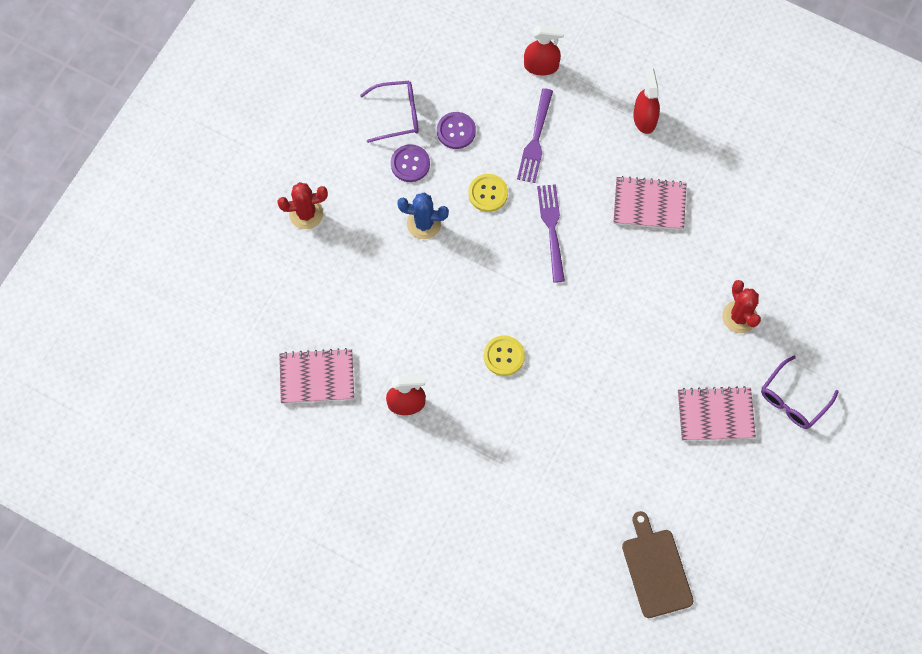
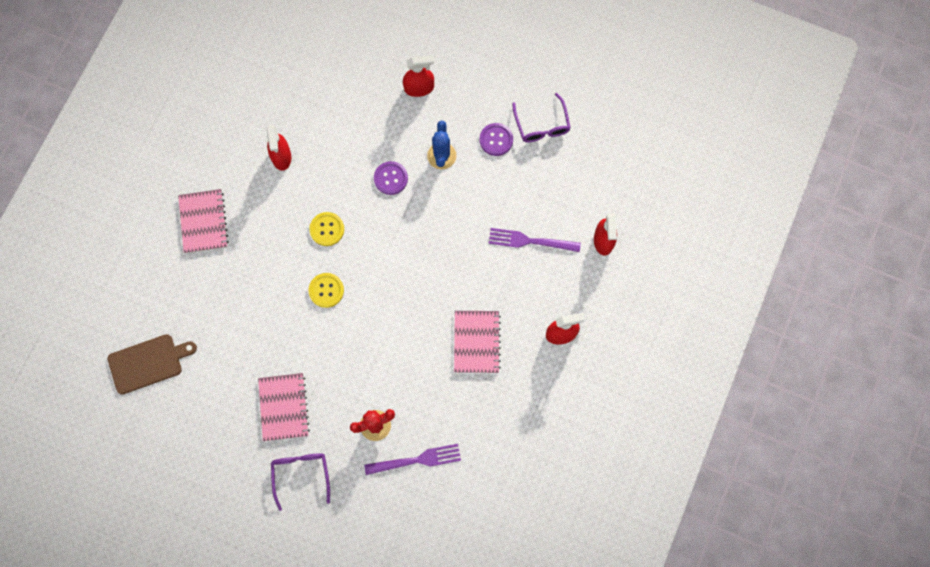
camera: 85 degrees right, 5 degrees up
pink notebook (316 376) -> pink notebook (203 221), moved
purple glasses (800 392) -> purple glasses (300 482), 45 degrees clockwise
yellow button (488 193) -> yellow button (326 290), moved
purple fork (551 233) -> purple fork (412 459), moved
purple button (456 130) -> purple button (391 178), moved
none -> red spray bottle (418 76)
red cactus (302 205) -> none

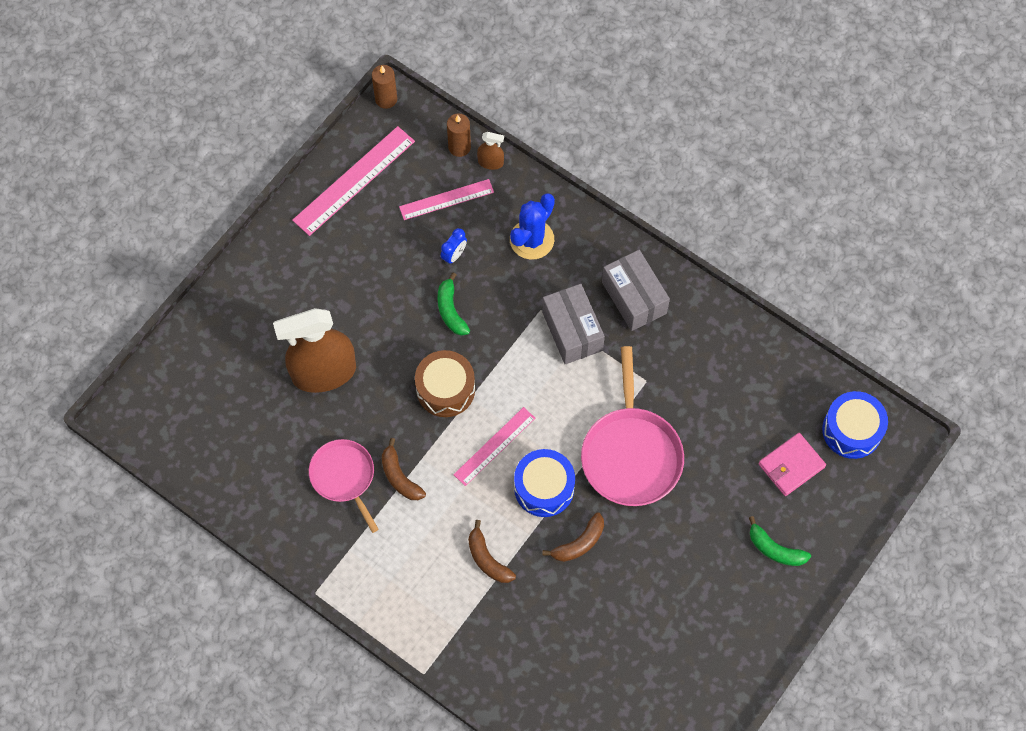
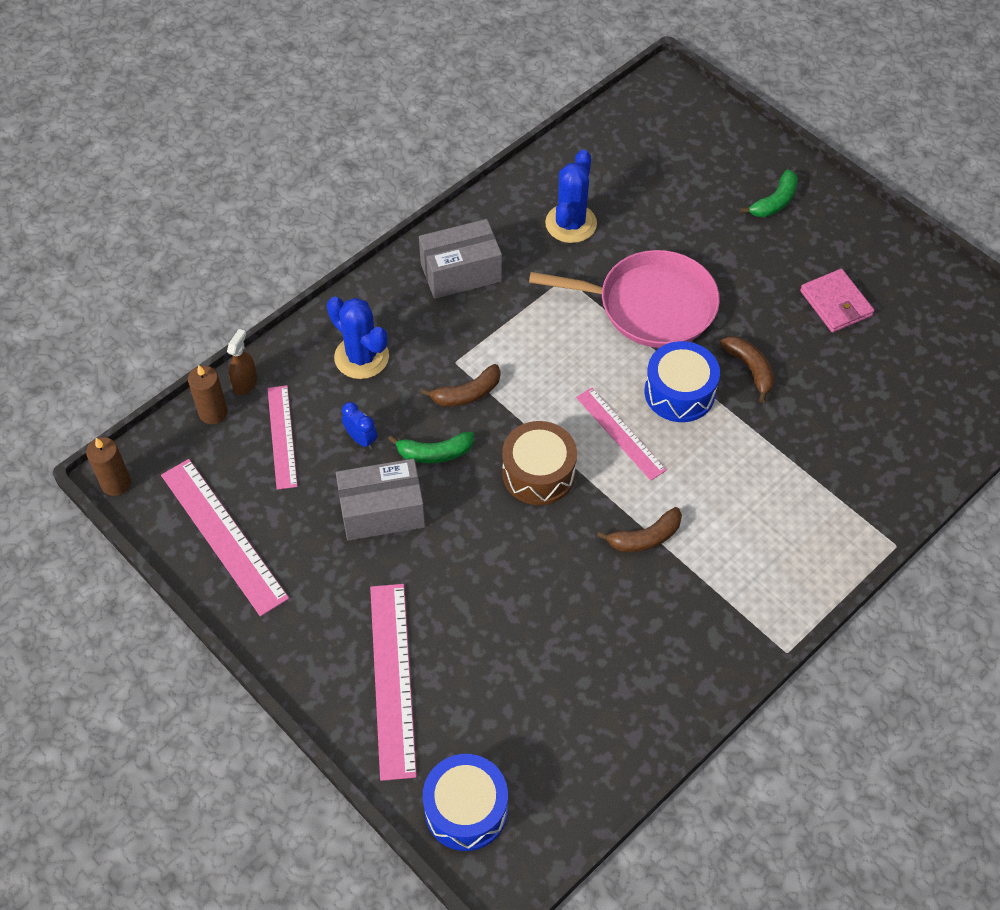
camera: 80 degrees left, 10 degrees down
grey box (573 324) -> grey box (380 500), moved
none -> pink ruler (393 682)
brown banana (492 551) -> brown banana (461 385), moved
blue drum (855 425) -> blue drum (465 802), moved
none -> blue cactus (571 196)
pink wallet (792 464) -> pink wallet (837 301), moved
brown spray bottle (314 350) -> none
pink pan (344 486) -> none

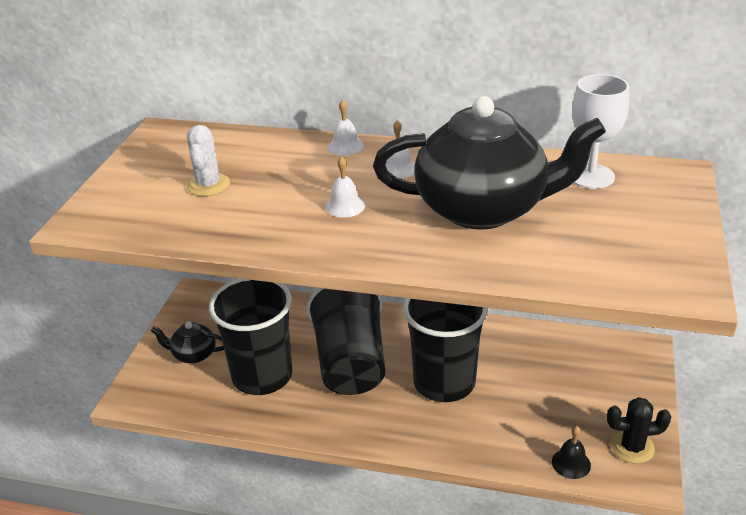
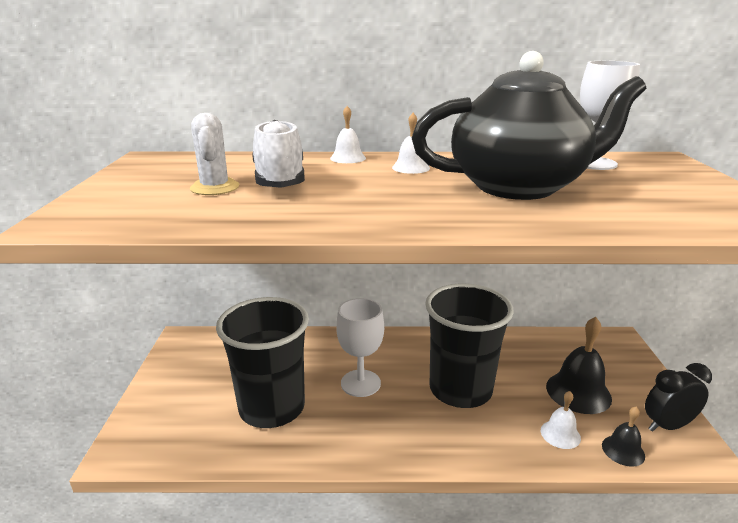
camera: 15 degrees left, 10 degrees down
none -> white shoe (278 154)
black cup (346 341) -> white goblet (360 347)
white bell (345 187) -> white bell (561 420), moved
none -> black bell (579 365)
black cactus (639 430) -> black clock (678 397)
black teapot (187 342) -> none

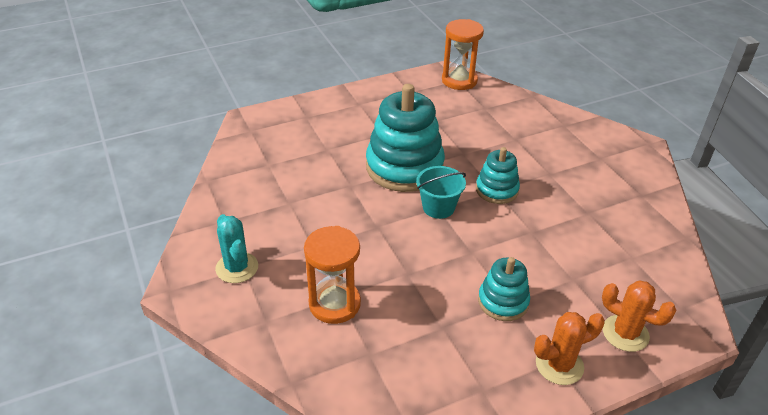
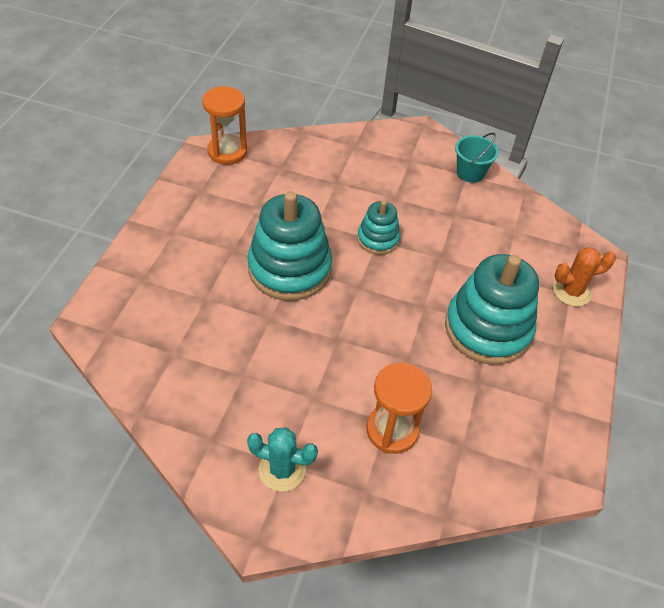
camera: 50 degrees left, 10 degrees up
turquoise stacking toy (504 289) -> turquoise stacking toy (492 309), x1.88
turquoise bucket (441 192) -> turquoise bucket (477 158), moved
orange cactus (569 348) -> none

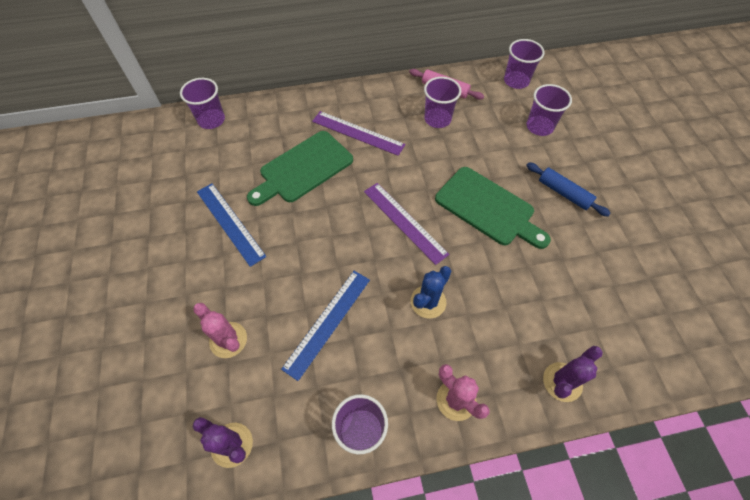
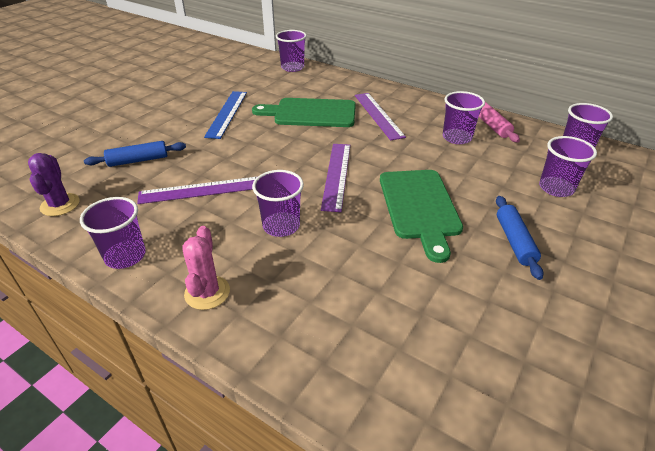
camera: 45 degrees right, 20 degrees down
pink cactus (220 330) -> blue rolling pin (135 154)
blue ruler (325 326) -> purple ruler (197 190)
blue cactus (431 292) -> purple cup (278 203)
purple cactus (573 374) -> none

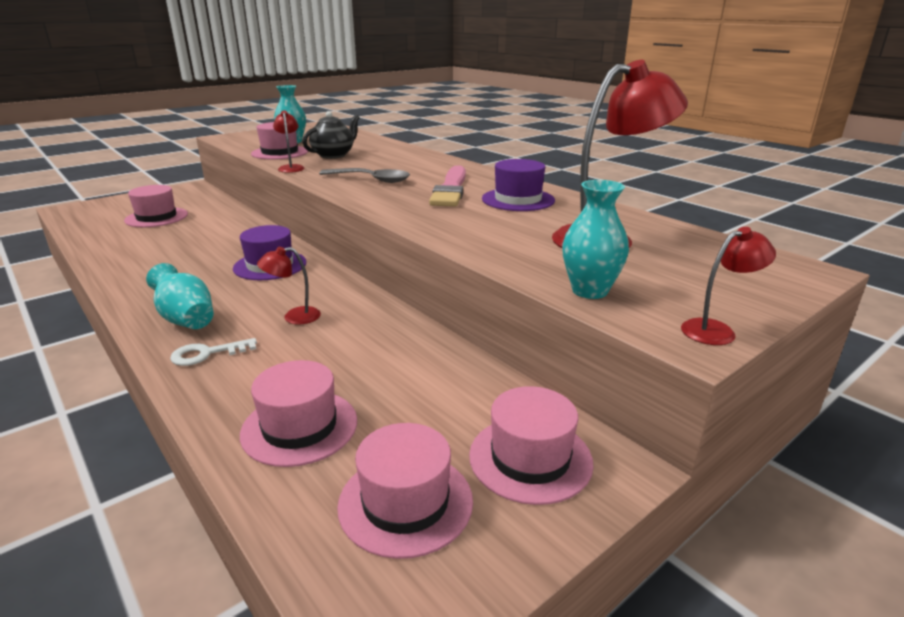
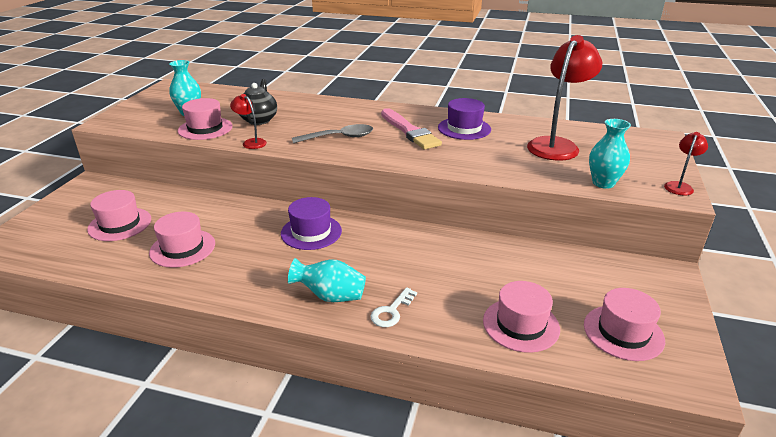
camera: 35 degrees left, 5 degrees up
pink hat (531 445) -> pink hat (182 240), moved
red lamp (289 286) -> none

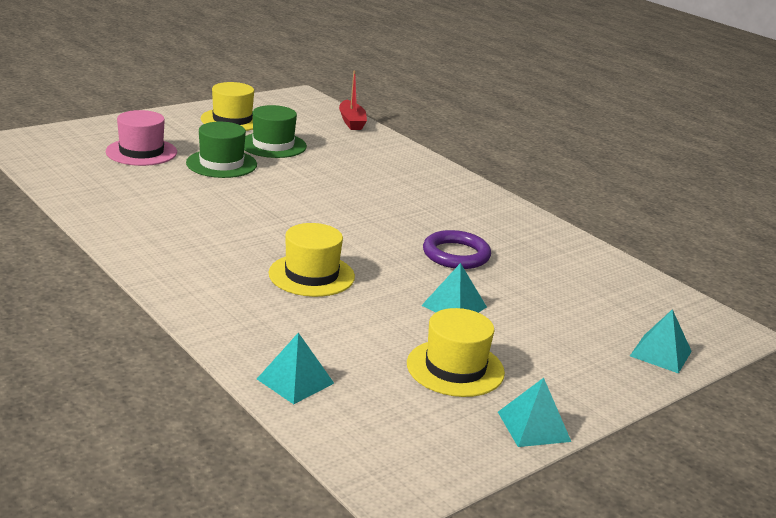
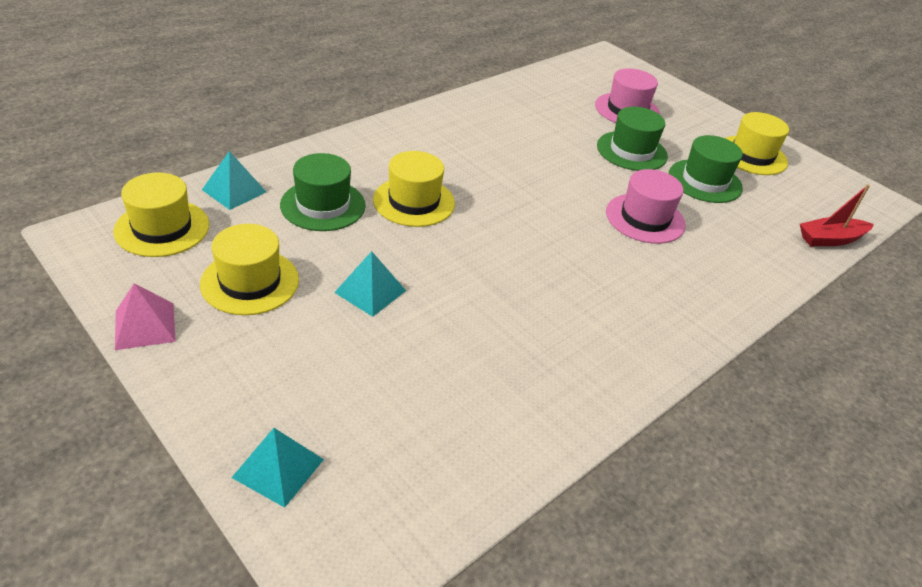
camera: 85 degrees right, 15 degrees up
none -> yellow hat (161 215)
turquoise pyramid (534 412) -> pink pyramid (145 316)
none -> green hat (323 192)
none -> pink hat (646 206)
purple ring (457 249) -> none

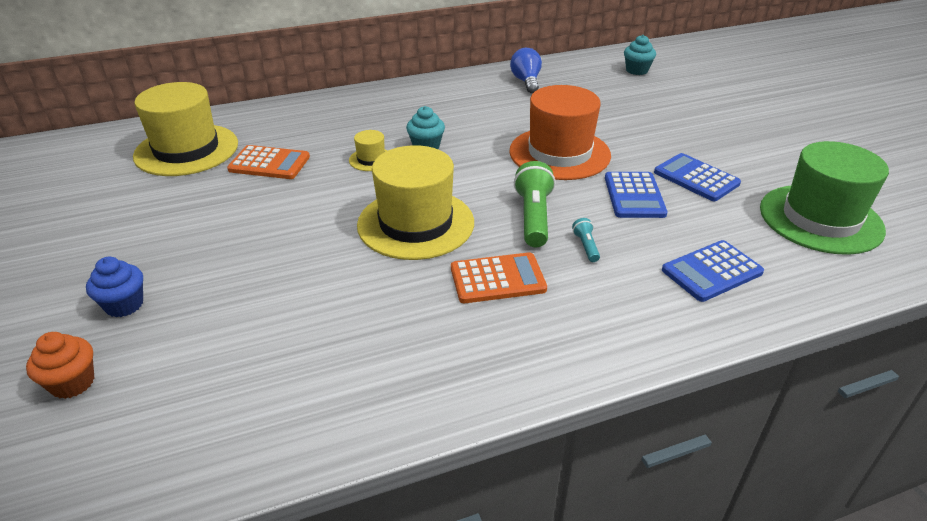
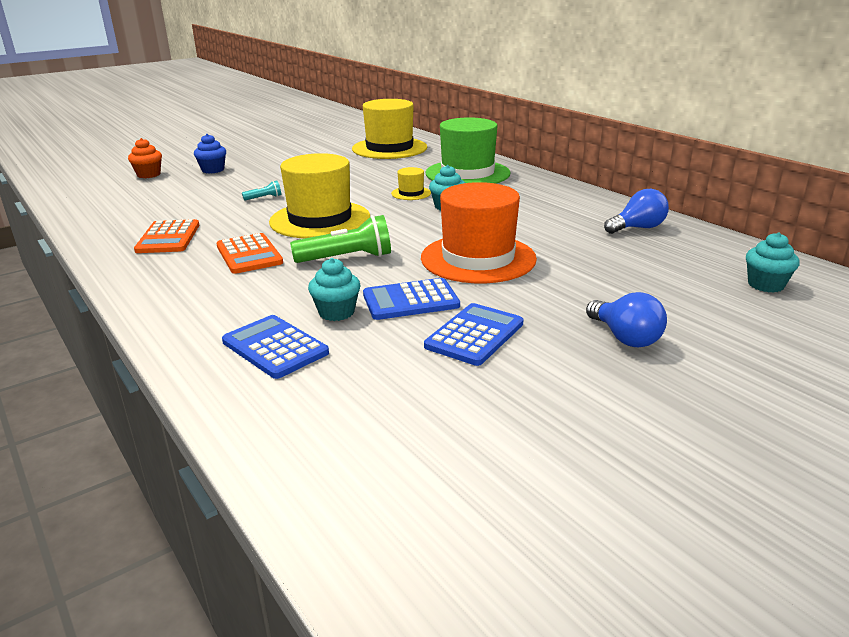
camera: 75 degrees right, 10 degrees down
orange calculator (268 162) -> orange calculator (166 236), moved
turquoise flashlight (586 240) -> turquoise flashlight (261 191), moved
none -> turquoise cupcake (334 289)
green hat (824 198) -> green hat (467 150), moved
none -> blue light bulb (626 320)

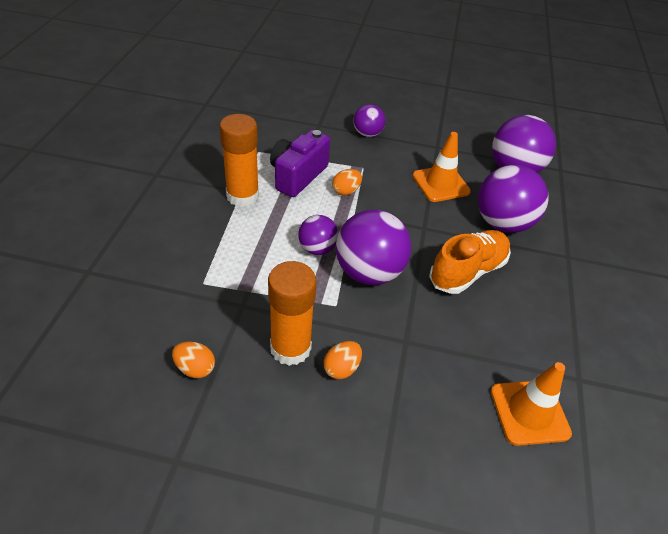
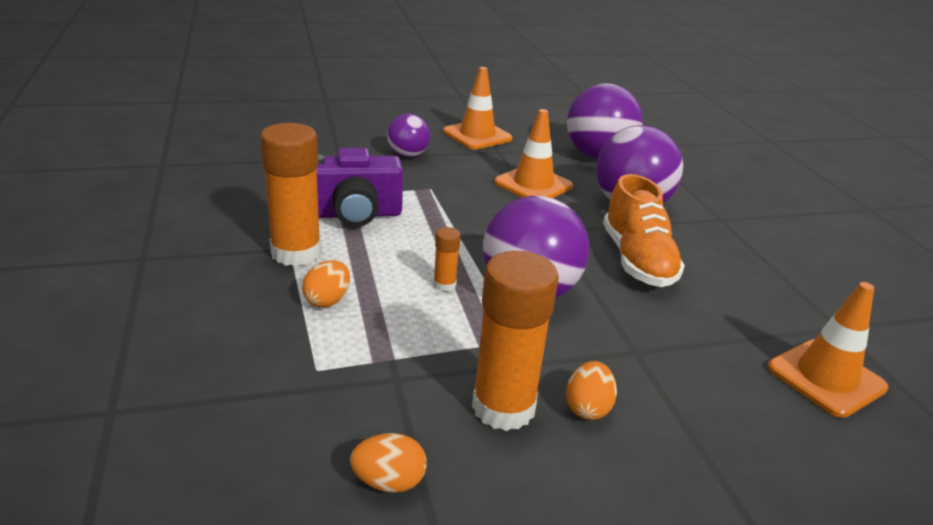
camera: 25 degrees left, 15 degrees down
orange egg (347 182) -> orange egg (326 284), moved
purple camera (300 163) -> purple camera (360 187), 105 degrees counterclockwise
purple ball (319 235) -> orange glue stick (447 259)
none -> orange traffic cone (477 108)
orange shoe (470 262) -> orange shoe (644 230), 150 degrees clockwise

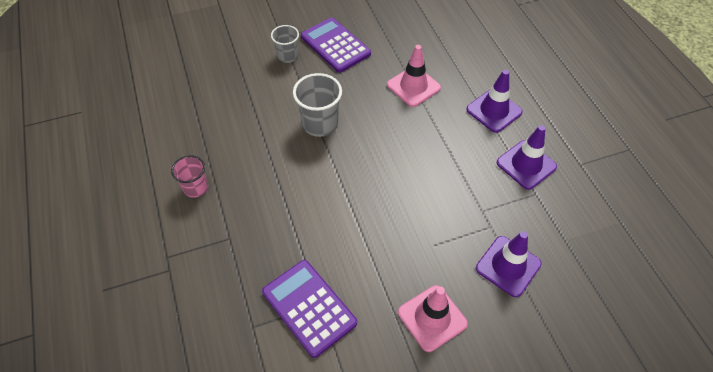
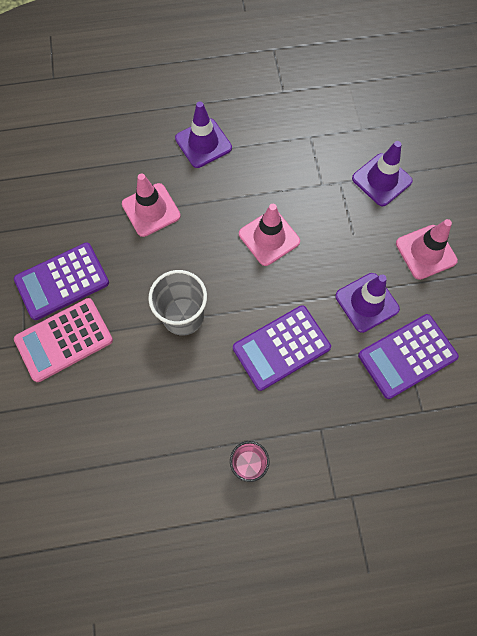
camera: 80 degrees left, 15 degrees up
grey cup (285 44) -> pink calculator (63 340)
none -> purple calculator (282 348)
none -> pink traffic cone (269 235)
purple traffic cone (527 157) -> purple traffic cone (367 303), moved

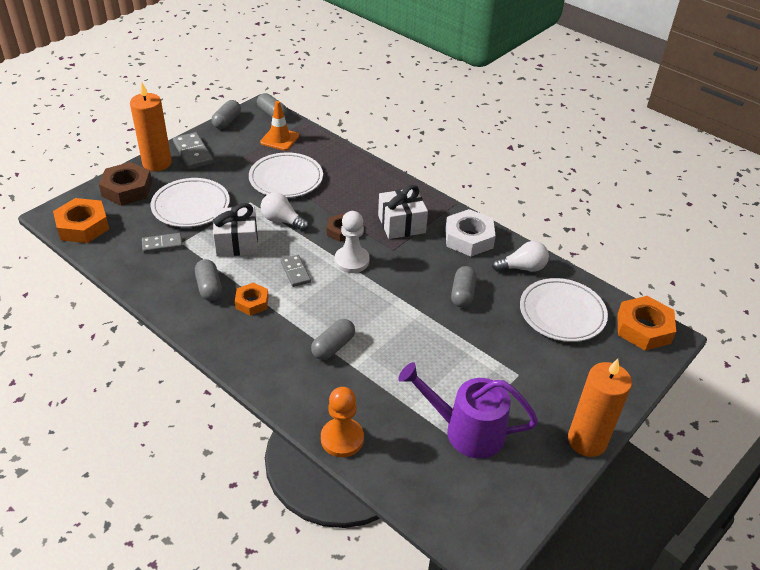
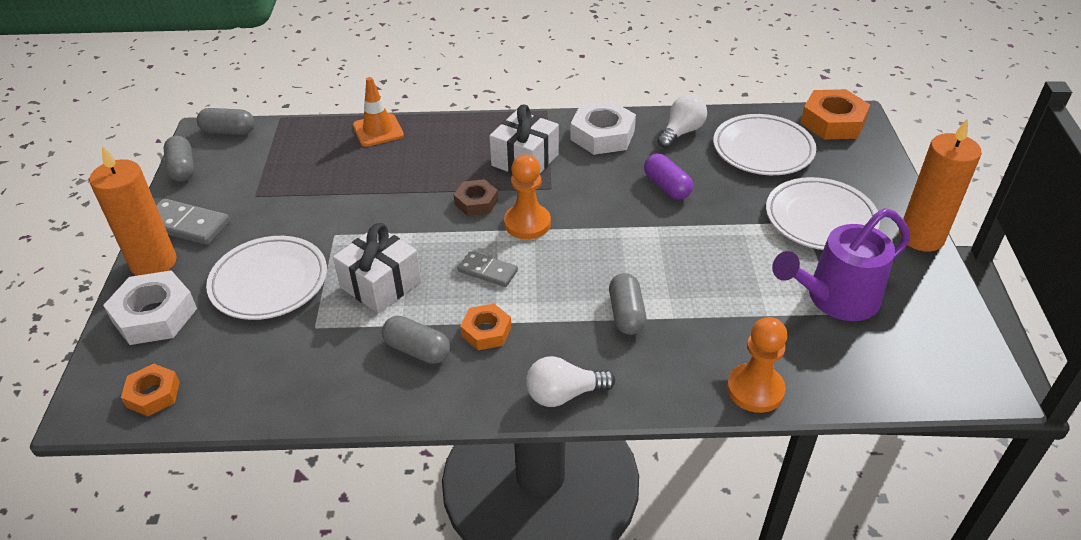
camera: 40 degrees left, 0 degrees up
brown nut (125 184) -> white nut (150 307)
orange nut (81 220) -> orange nut (150 390), x0.61
orange traffic cone (279 126) -> orange traffic cone (378 112), moved
white pawn (352 242) -> orange pawn (527 197)
white light bulb (285 211) -> white light bulb (570 381), moved
grey capsule (464 287) -> purple capsule (668 177)
white plate (286 175) -> white plate (823 213), moved
grey domino (162 243) -> none

